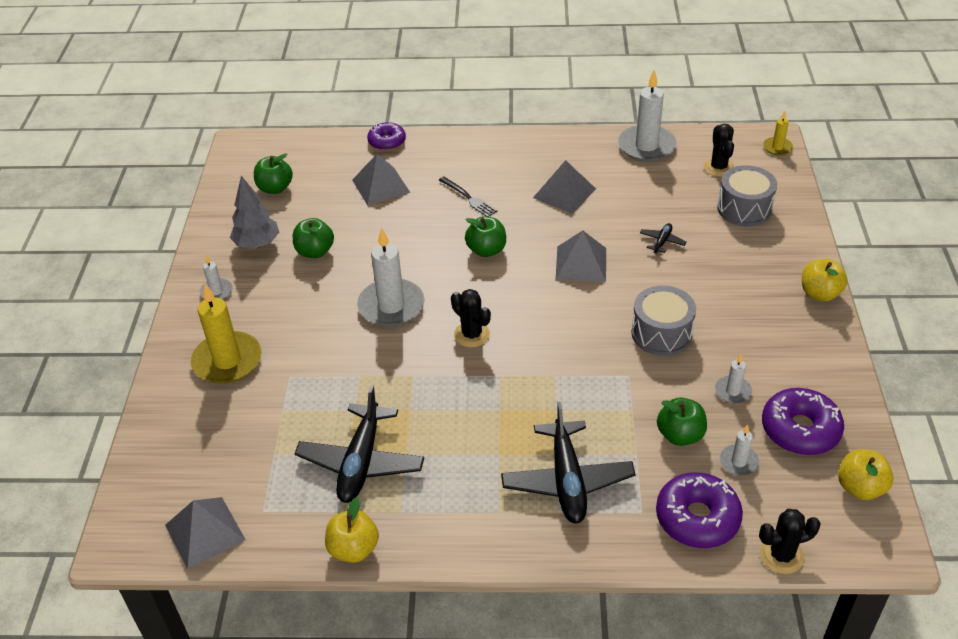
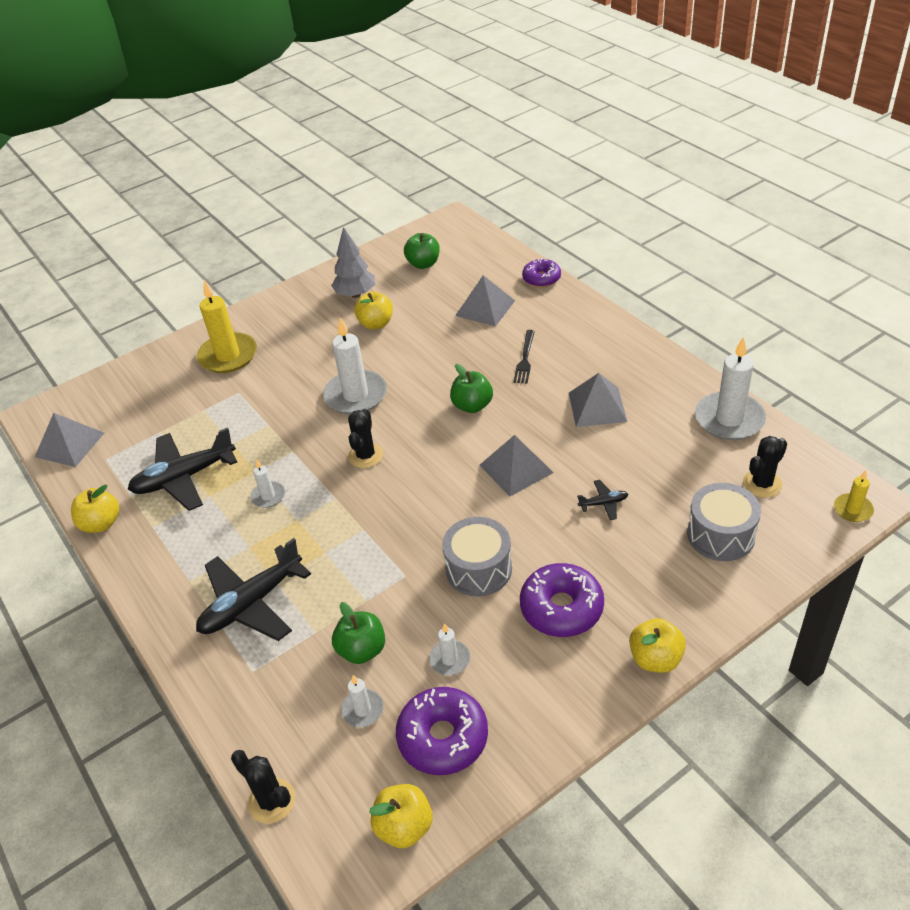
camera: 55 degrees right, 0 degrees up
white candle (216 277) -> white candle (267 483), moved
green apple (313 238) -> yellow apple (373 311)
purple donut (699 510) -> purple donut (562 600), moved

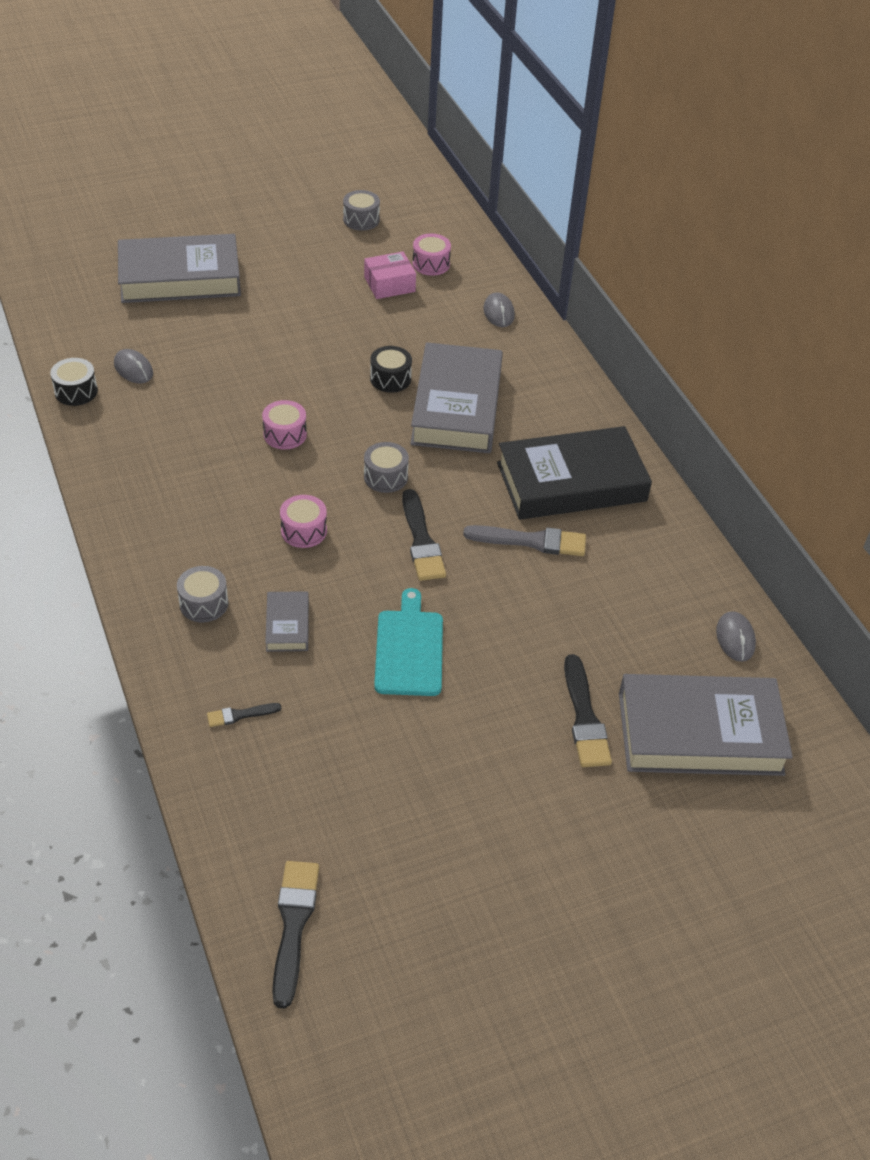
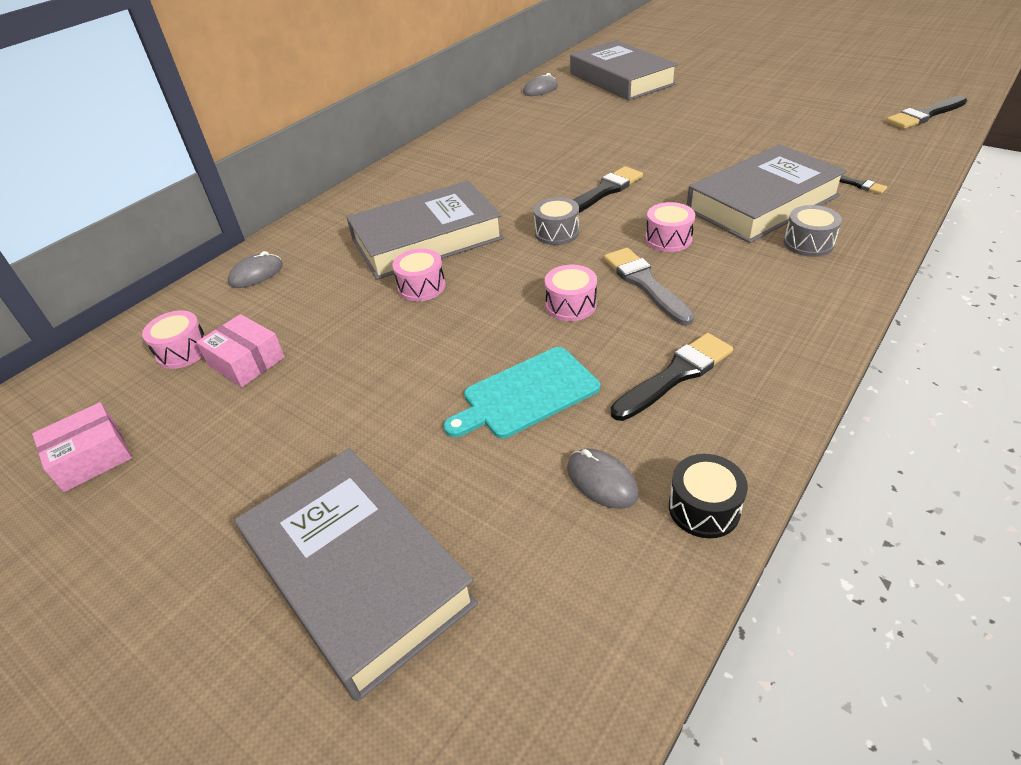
camera: 115 degrees left, 5 degrees down
grey drum (361 210) -> pink box (82 447)
black drum (391 369) -> pink drum (419 274)
turquoise cutting board (408 642) -> turquoise cutting board (522 392), moved
grey mouse (133 366) -> grey mouse (603 478), 60 degrees counterclockwise
grey brush (524 540) -> grey brush (649 286), moved
black brush (588 710) -> black brush (671 377), moved
grey book (287 621) -> grey book (767 193), x2.23
black book (574 473) -> none

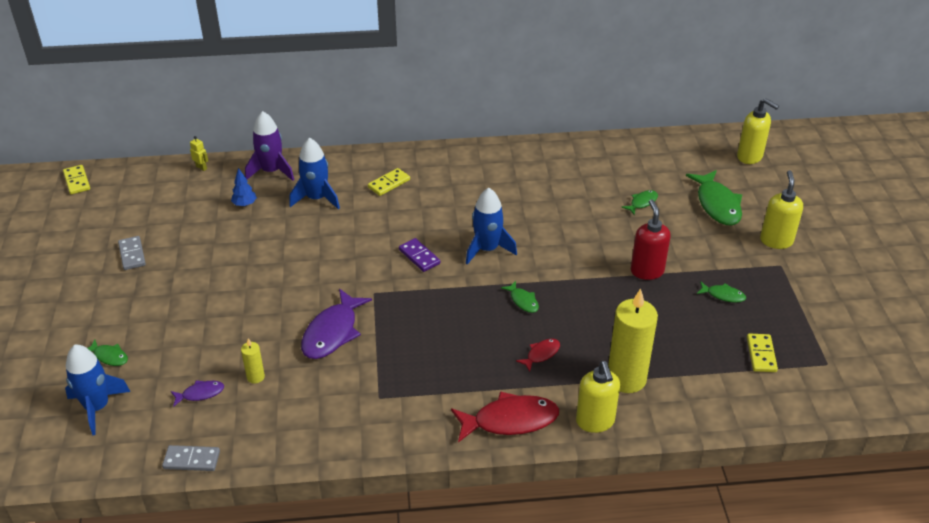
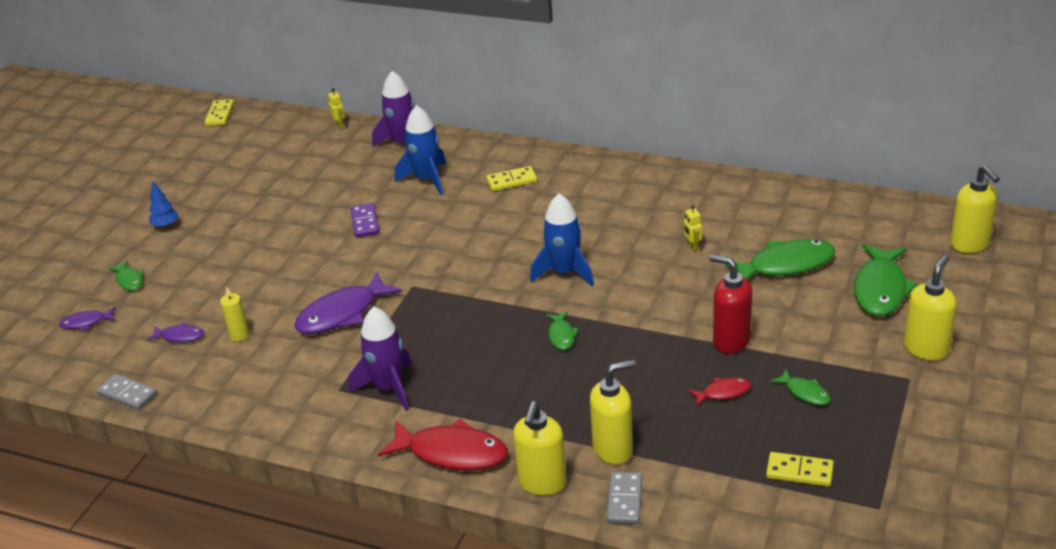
camera: 30 degrees right, 5 degrees down
blue rocket (98 389) -> purple fish (87 318)
blue tree (244 187) -> blue tree (164 204), moved
none -> purple rocket (380 359)
purple domino (419 255) -> purple domino (365 220), moved
yellow candle (633 340) -> yellow soap dispenser (613 412)
grey domino (132 253) -> grey domino (624 498), moved
none -> yellow robot (693 228)
red fish (538 355) -> red fish (719 391), moved
red soap dispenser (651 239) -> red soap dispenser (731 304), 75 degrees counterclockwise
green fish (639 202) -> green fish (780 259), x1.99
yellow domino (762 352) -> yellow domino (800 469), 75 degrees clockwise

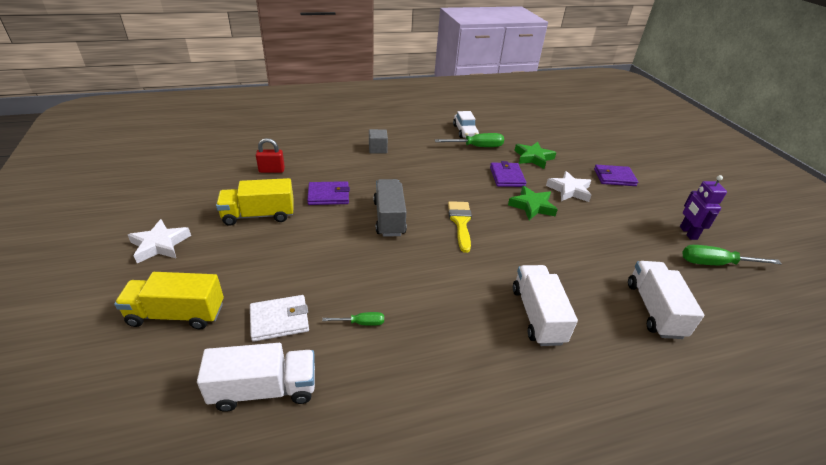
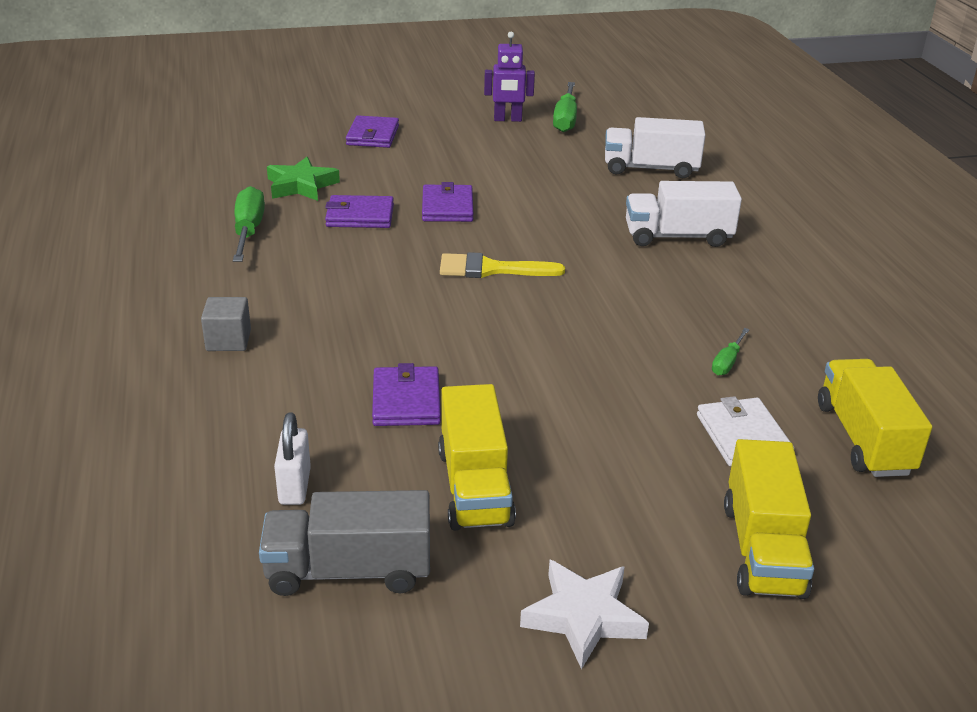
camera: 85 degrees left, 5 degrees down
grey truck (390 208) -> grey truck (344 543), moved
red padlock (270 155) -> white padlock (292 458)
green star (533 203) -> purple wallet (448 202)
green screwdriver (353 319) -> green screwdriver (731 352), 150 degrees counterclockwise
white truck (256 377) -> yellow truck (875 418)
white car (466 124) -> none
white star (569 186) -> none

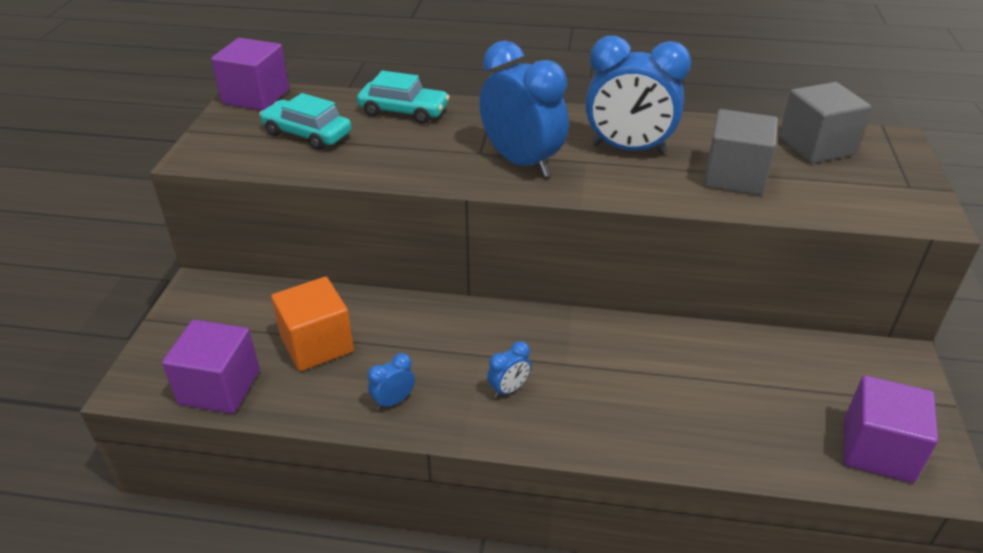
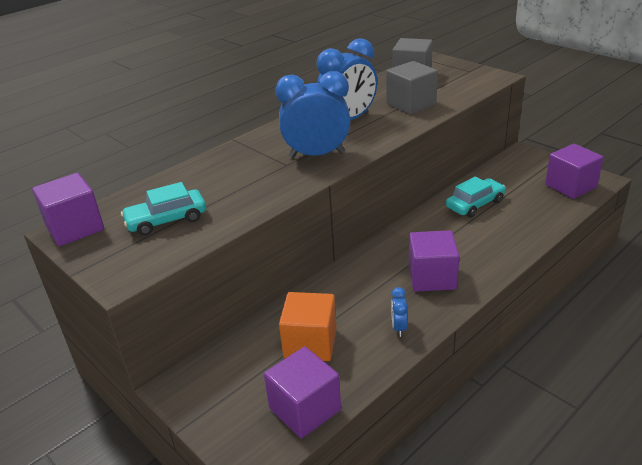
camera: 50 degrees left, 5 degrees down
blue clock (509 369) -> purple cube (434 261)
turquoise car (403 97) -> turquoise car (476 197), moved

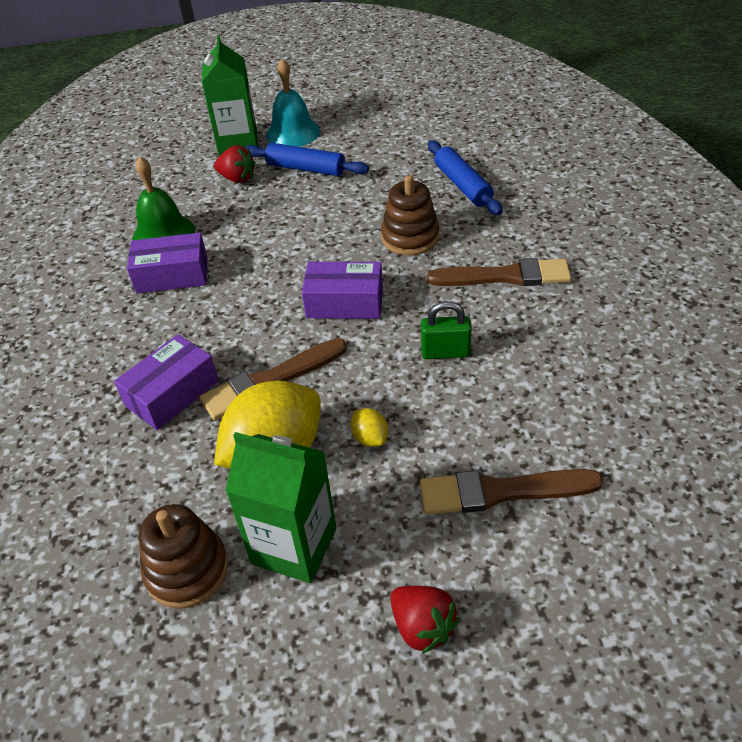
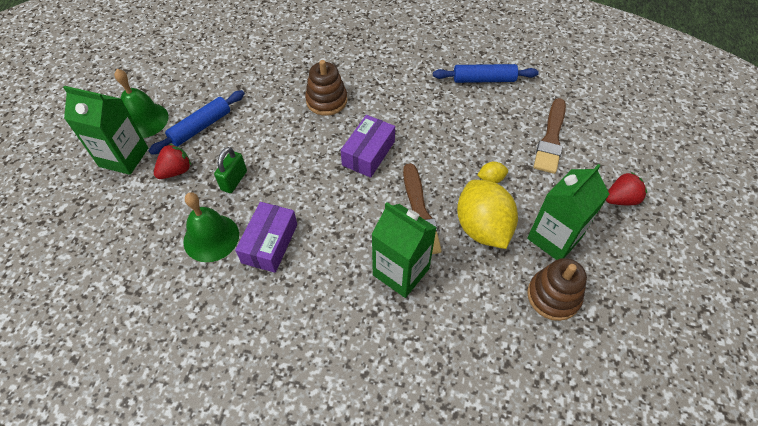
camera: 70 degrees left, 10 degrees up
turquoise bell (293 103) -> green bell (141 103)
green padlock (446 330) -> green padlock (230 170), moved
purple box (166 382) -> green carton (404 250)
blue rolling pin (465 177) -> blue rolling pin (486 73), moved
brown brush (499 272) -> none

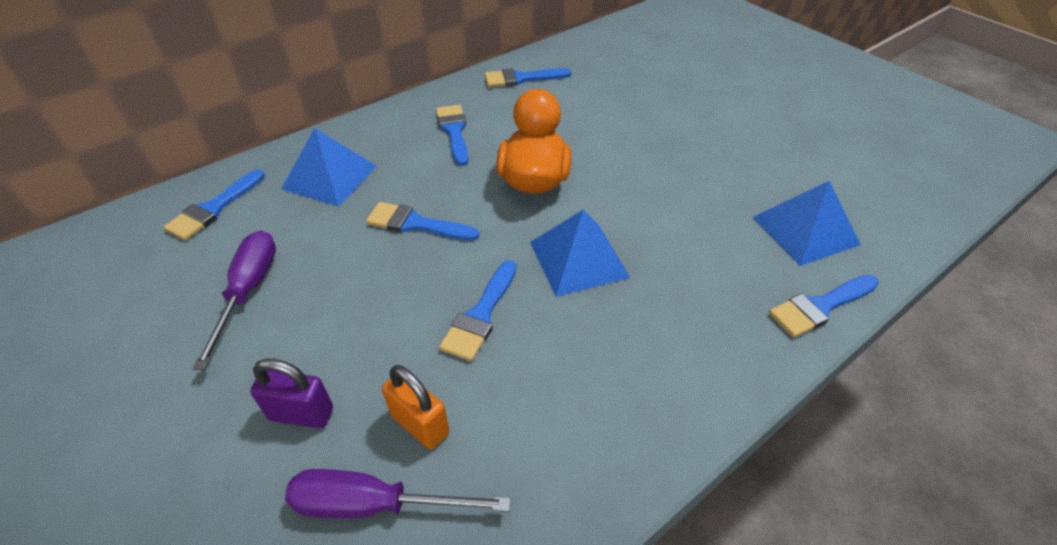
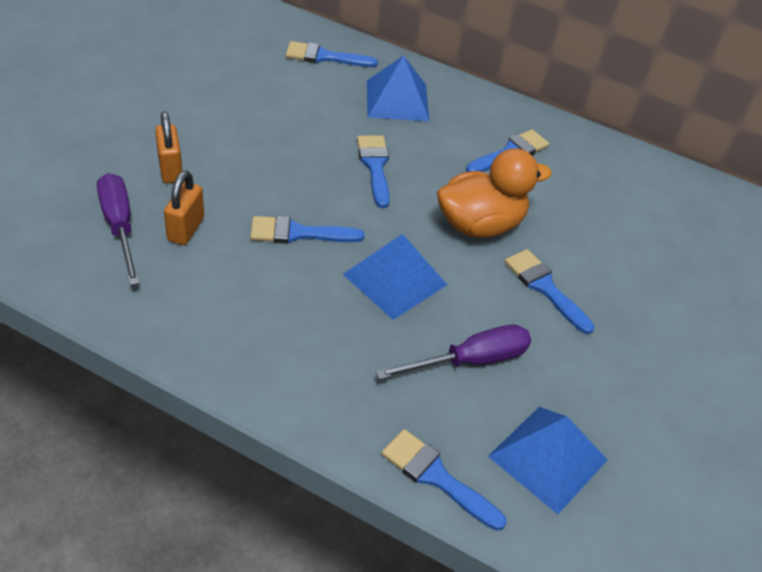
camera: 60 degrees right, 0 degrees up
purple padlock (291 393) -> orange padlock (168 147)
purple screwdriver (234 300) -> purple screwdriver (453 352), moved
blue brush (528 77) -> blue brush (549 291), moved

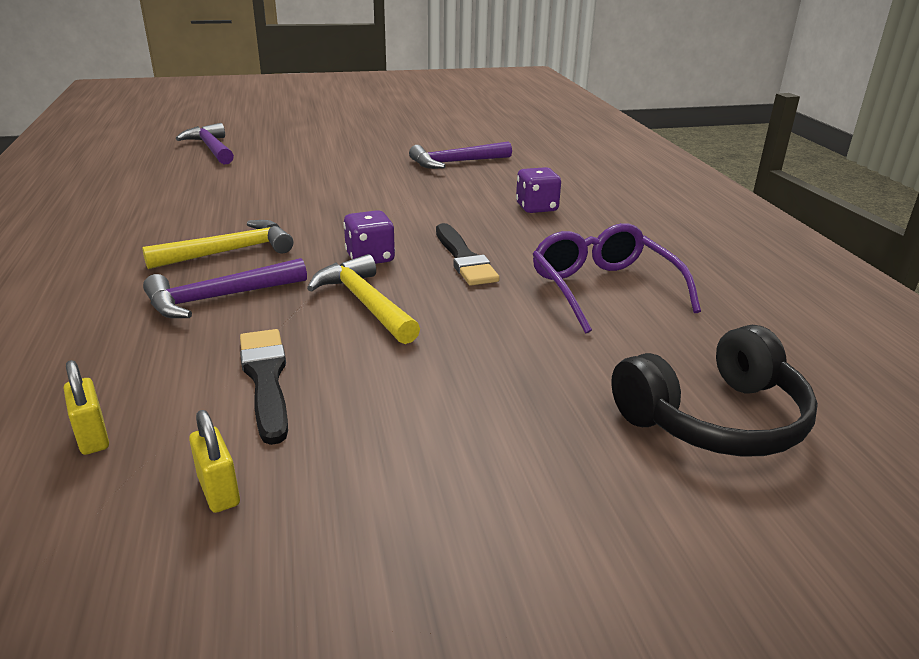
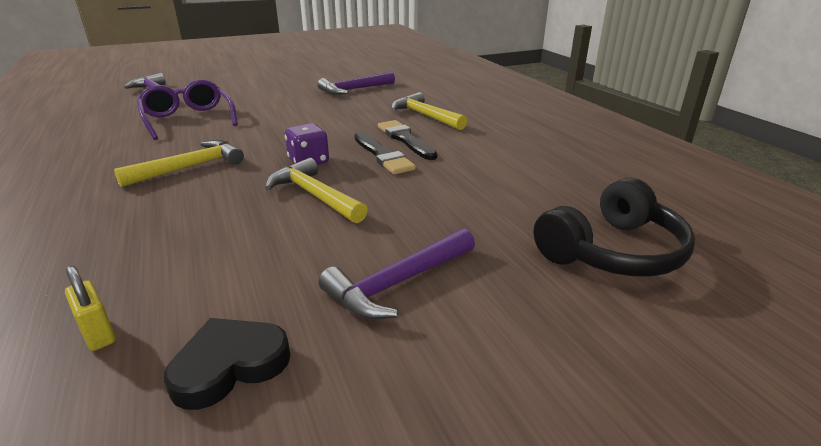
camera: 10 degrees left, 0 degrees up
purple glasses (616 278) -> purple glasses (187 110), moved
yellow padlock (214 461) -> black heart (227 364)
purple hammer (225 288) -> purple hammer (397 273), moved
black brush (264 387) -> black brush (408 140), moved
purple dice (538 190) -> yellow hammer (429 111)

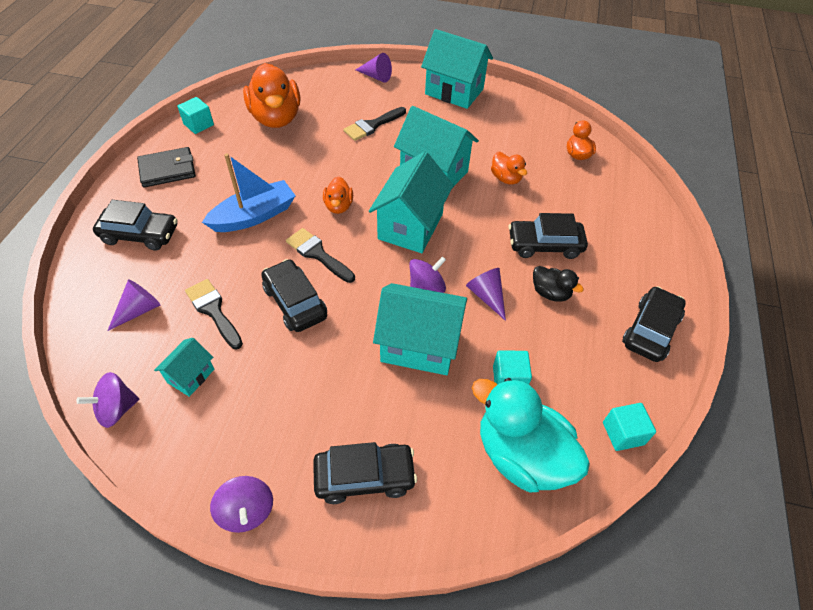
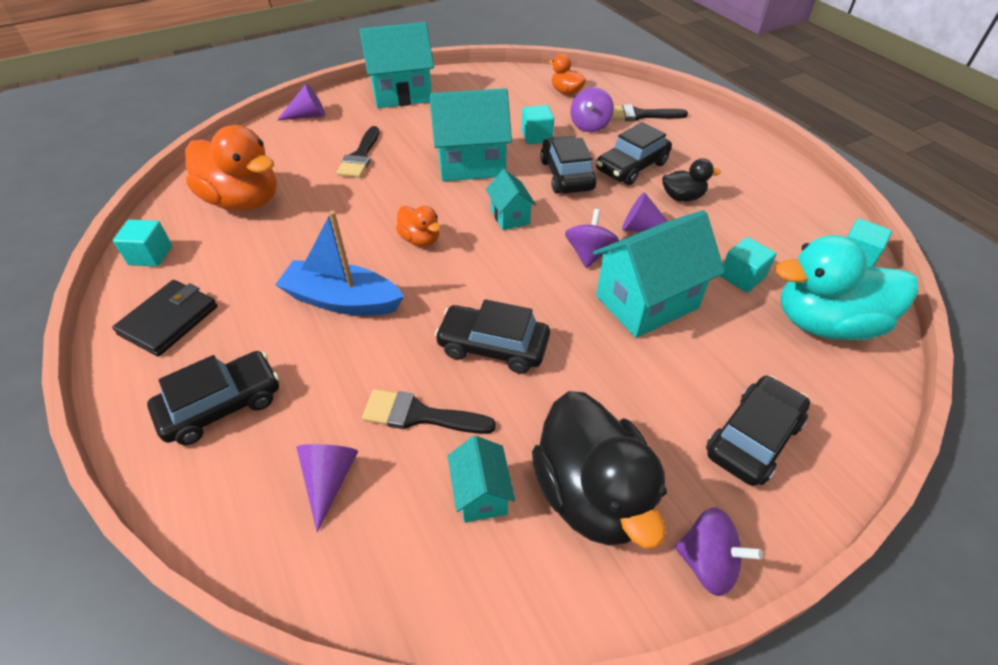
camera: 40 degrees left, 5 degrees down
blue boat (249 192) -> blue boat (339 263), 90 degrees counterclockwise
turquoise house (411 202) -> turquoise house (511 199), x0.52
orange duck (509 168) -> turquoise cube (538 124)
none -> black duck (599 469)
black car (654 324) -> black car (568 164), moved
purple spinning top (107 400) -> purple spinning top (592 109), moved
black brush (320 255) -> black brush (649 113), moved

